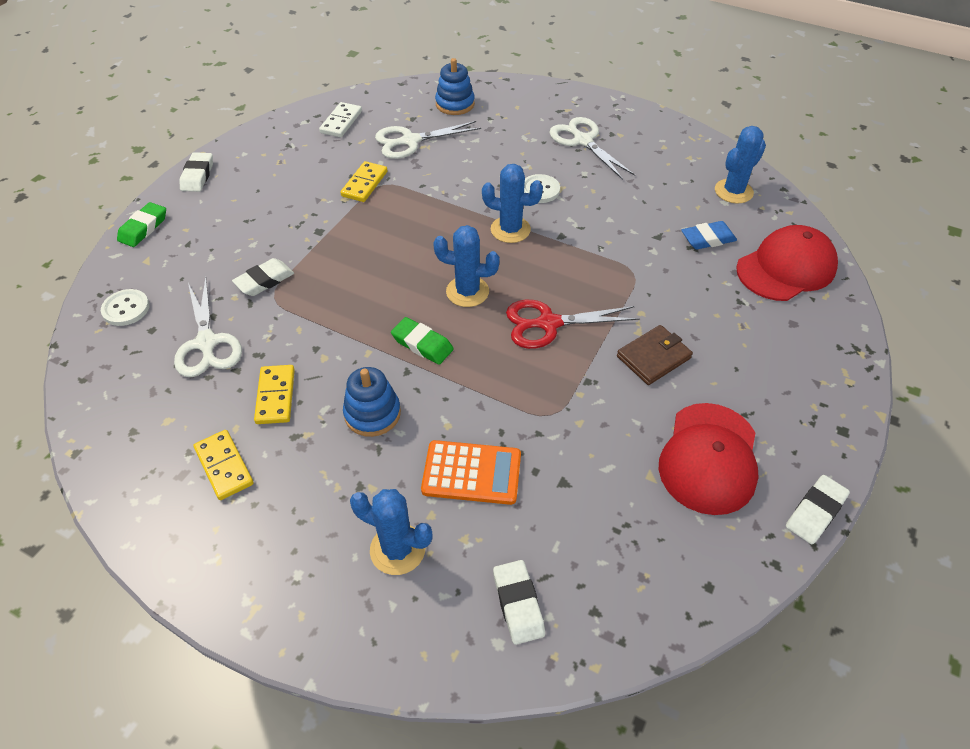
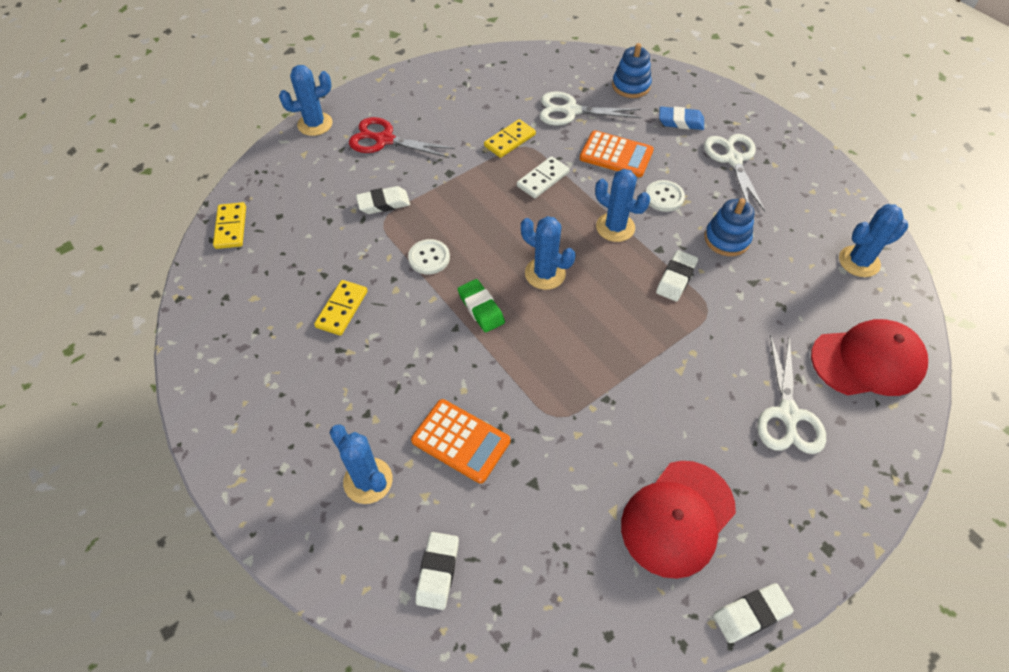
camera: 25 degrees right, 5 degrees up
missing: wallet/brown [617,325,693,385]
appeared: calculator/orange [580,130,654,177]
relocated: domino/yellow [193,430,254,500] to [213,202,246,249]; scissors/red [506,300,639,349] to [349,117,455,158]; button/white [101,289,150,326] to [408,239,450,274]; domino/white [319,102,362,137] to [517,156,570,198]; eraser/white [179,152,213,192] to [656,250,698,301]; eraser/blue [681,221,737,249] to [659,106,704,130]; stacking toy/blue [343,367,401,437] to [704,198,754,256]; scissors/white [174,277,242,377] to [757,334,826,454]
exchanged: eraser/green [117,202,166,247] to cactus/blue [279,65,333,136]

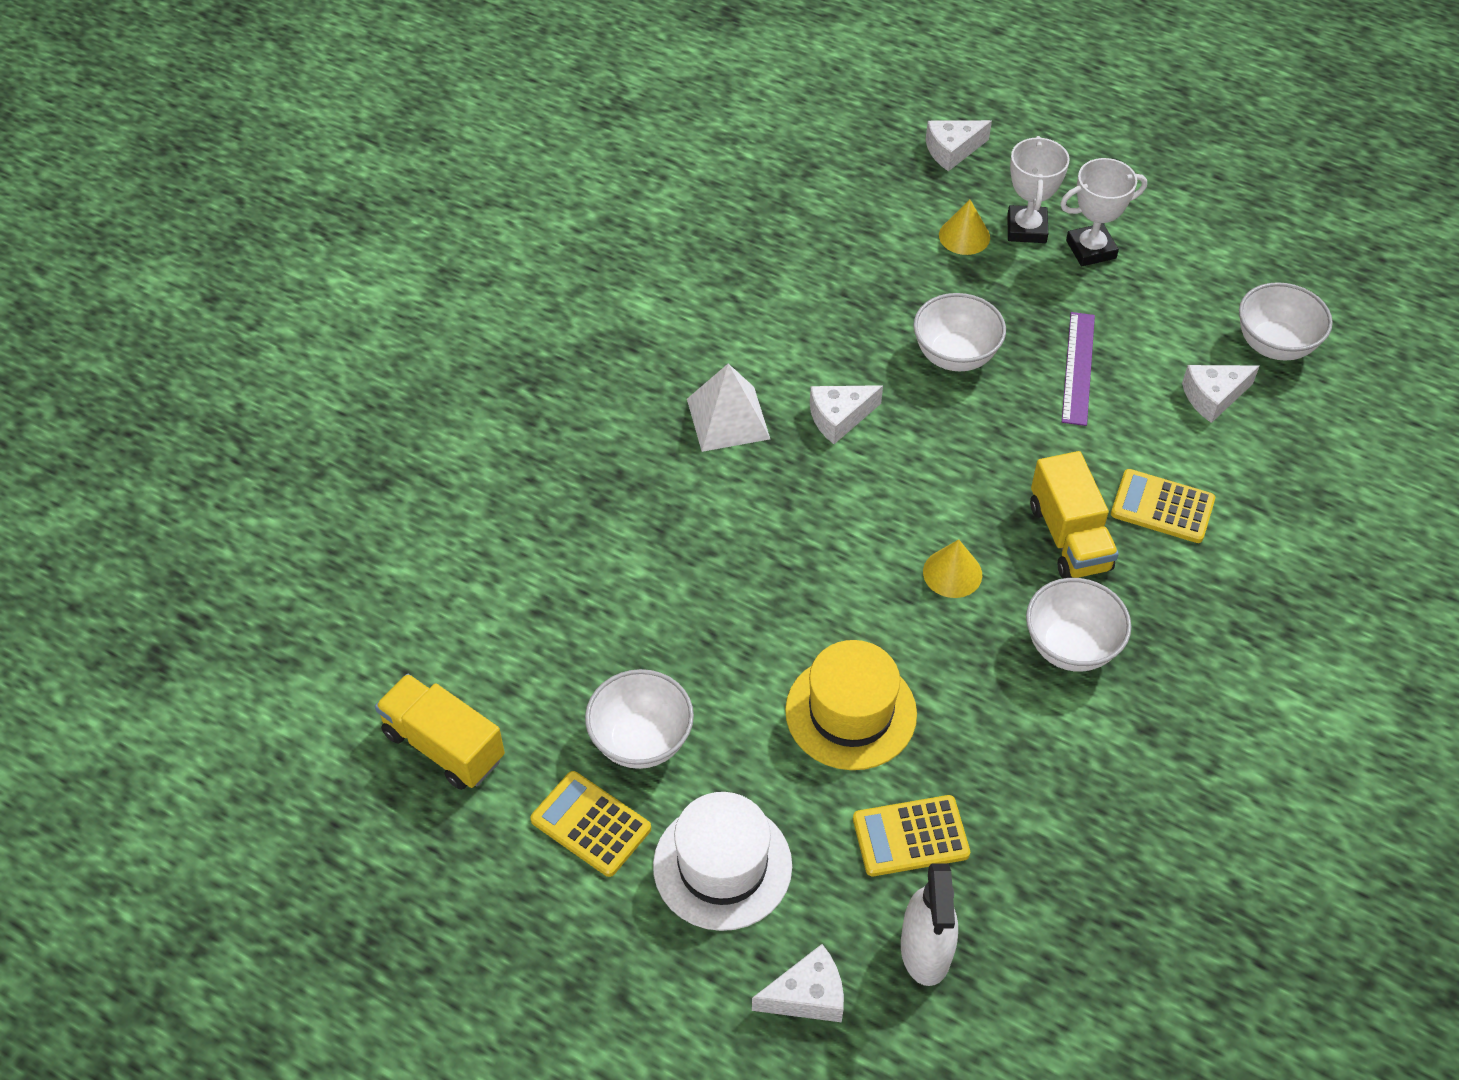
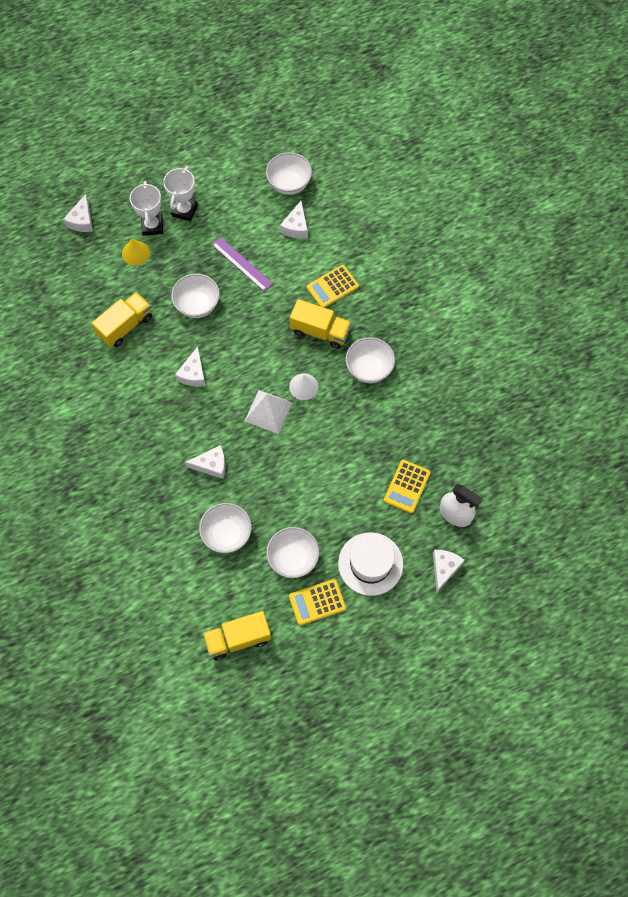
camera: 55 degrees left, 15 degrees up
missing: hat/yellow [785,640,917,770]
appeared: truck/yellow [92,292,152,347]; cheese/white [185,445,226,479]; bowl/white [199,503,252,553]
relocated: pyramid/white [687,364,770,452] to [245,390,293,434]
colour: cone/yellow [923,539,982,598] to cone/white [289,374,318,400]
spun: trophy/white [1007,136,1070,243] = [130,181,163,236] 45 degrees clockwise

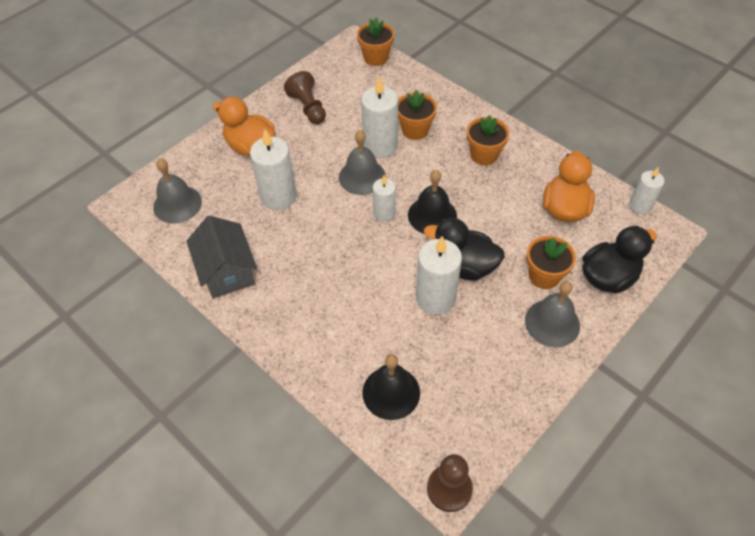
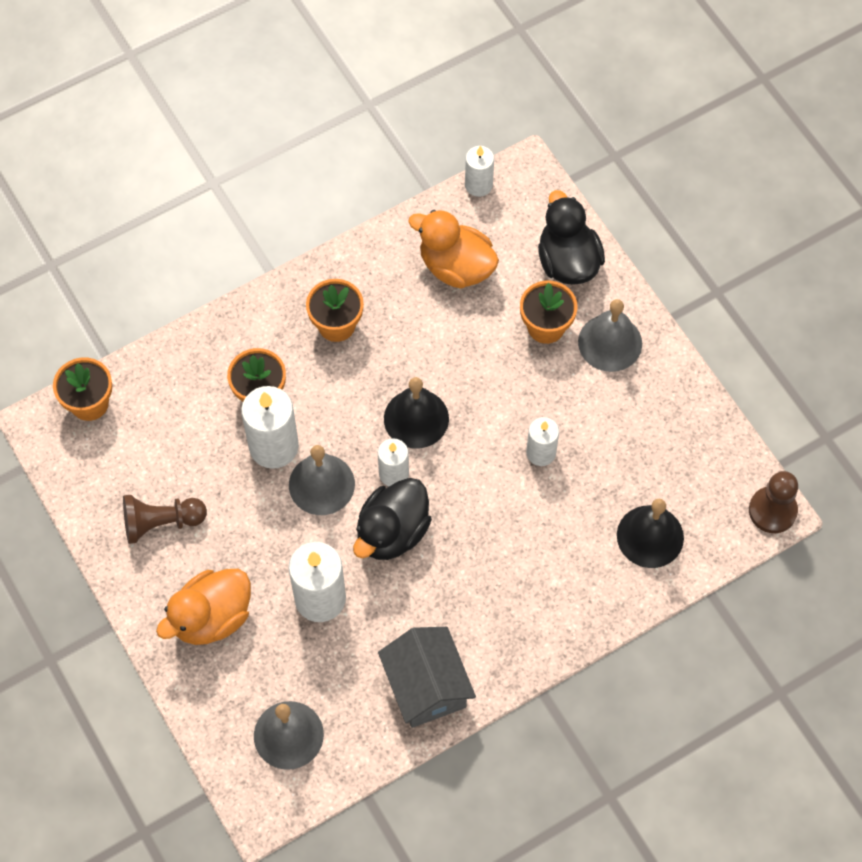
camera: 75 degrees left, 10 degrees up
relocated: duck/black [424,218,505,280] to [353,478,432,560]
spun: house/grey [187,216,257,299] = [378,627,476,728] 75 degrees clockwise
size: candle/white [416,236,462,315] = [526,417,559,466] x0.60

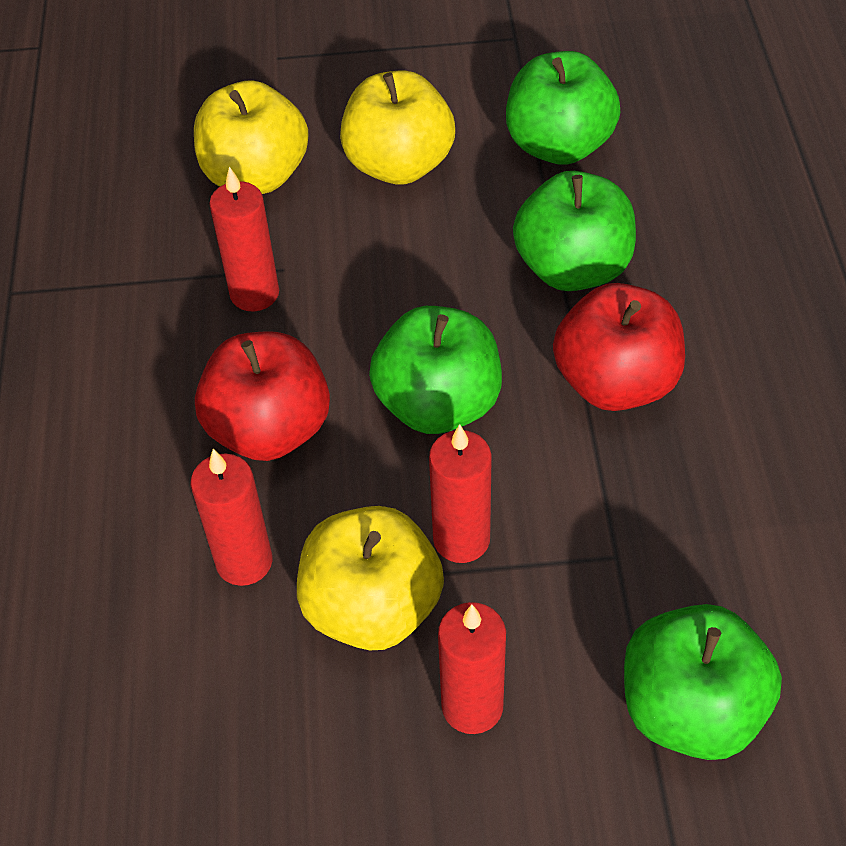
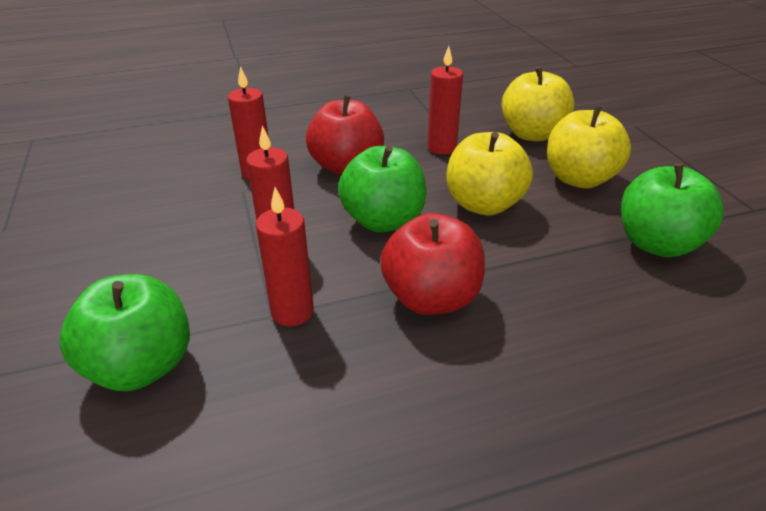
camera: 75 degrees right, 15 degrees down
missing: apple/green [513,171,636,291]
relocated: candle/red [438,602,506,734] to [256,187,314,326]; apple/yellow [297,506,444,650] to [447,132,533,215]

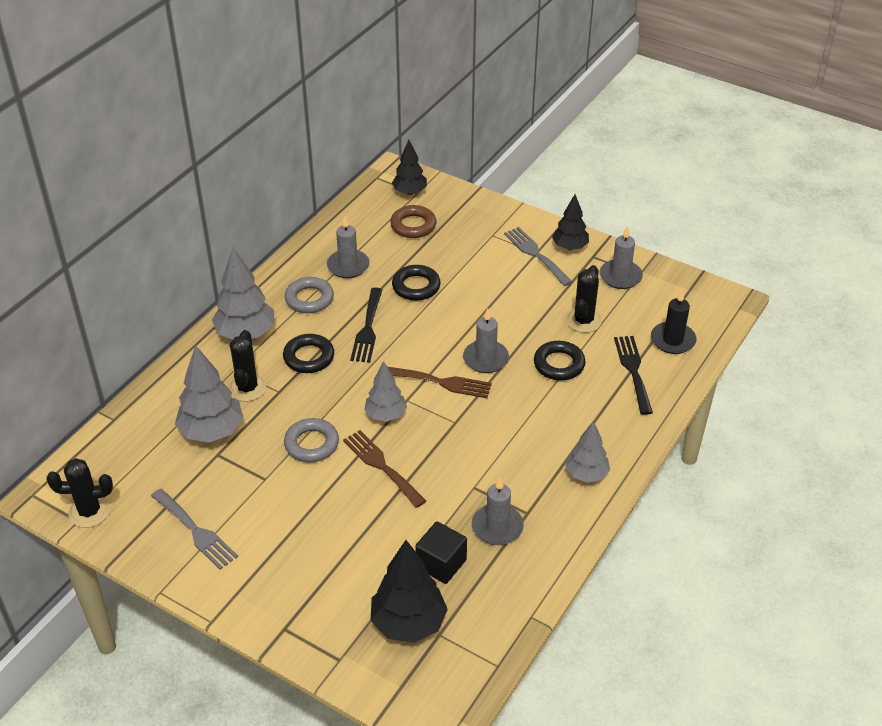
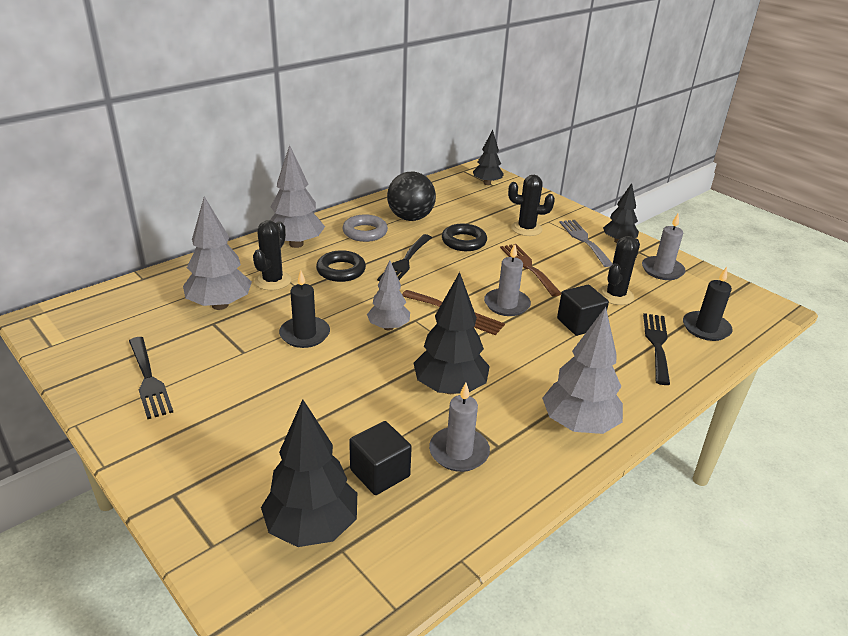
camera: 15 degrees right, 10 degrees down
missing: ring/brown [390,205,436,238]
appeared: tree/black [414,272,490,394]
relocated: fork/brown [343,430,426,508] to [500,244,561,297]; cactus/black [46,458,113,528] to [508,175,555,236]
exchanged: ring/grey [284,418,339,462] to candle/black [279,270,330,348]; candle/grey [327,216,370,278] to ball/black [387,172,436,221]; ring/black [534,341,586,380] to cube/black [557,285,609,336]
colour: fork/grey [151,489,238,570] to fork/black [129,337,173,419]
size: tree/grey [566,421,610,483] = [542,307,623,434] x1.56

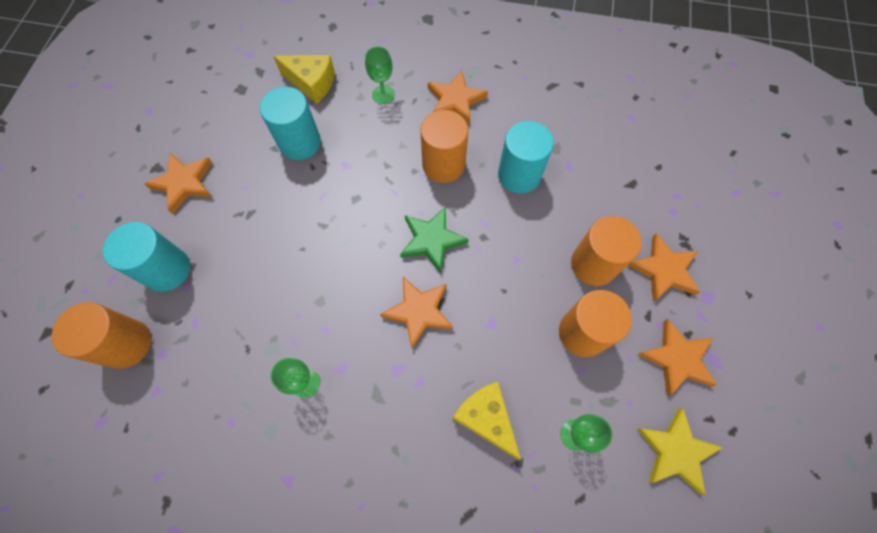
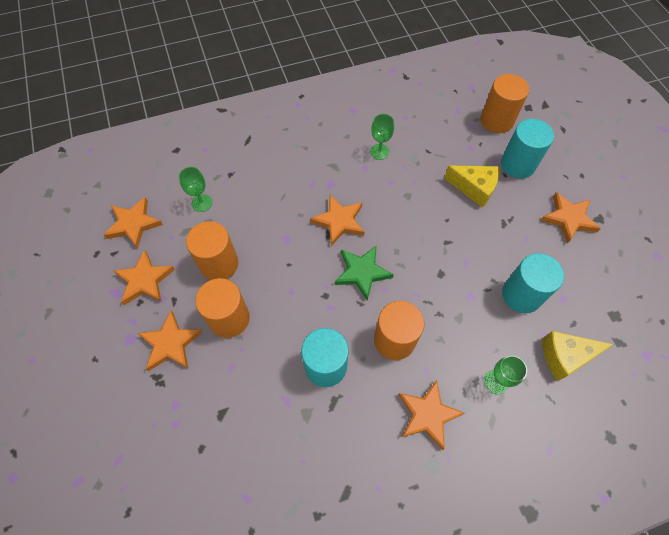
camera: 150 degrees right, 5 degrees down
relocated: cheese/yellow [452,382,521,459] to [444,166,499,208]
colour: star/yellow [637,408,723,495] to star/orange [103,197,163,249]

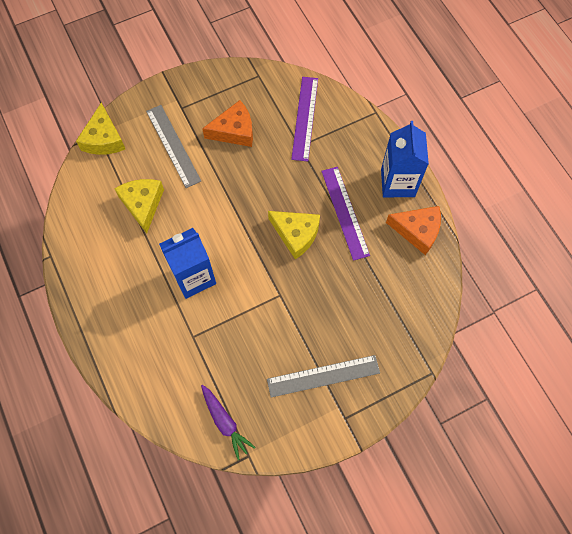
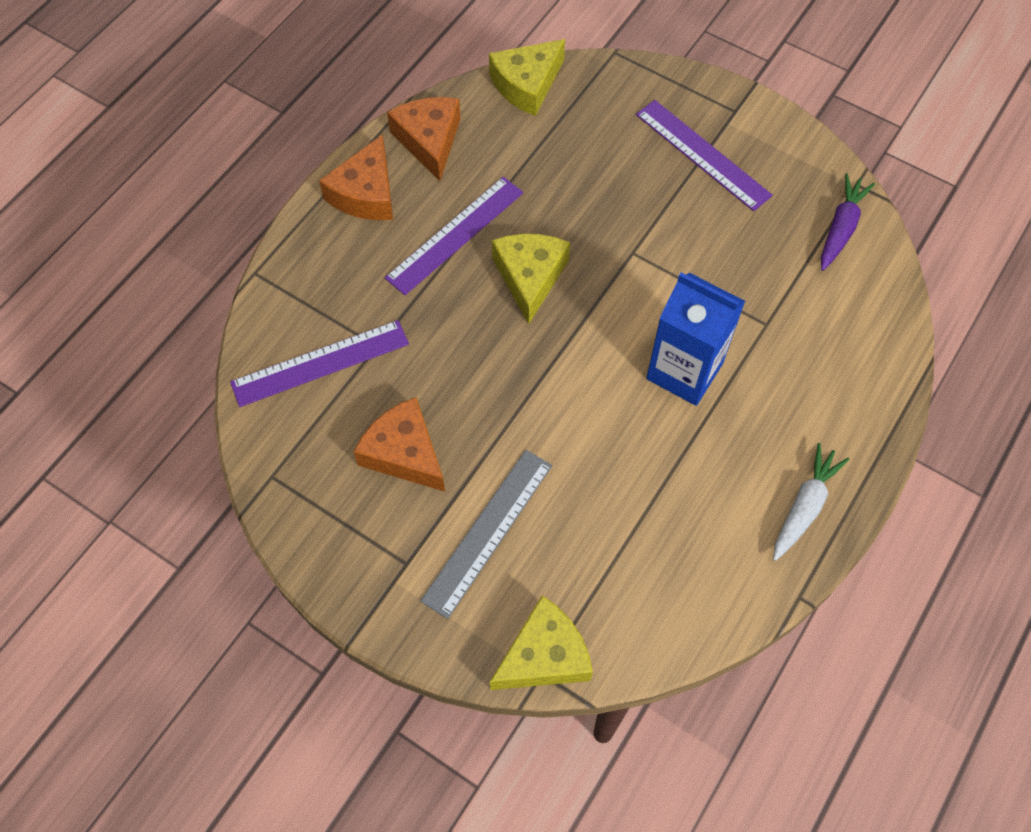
camera: 120 degrees left, 5 degrees down
appeared: carrot/white [773,443,850,561]
relocated: cheese/yellow [115,179,164,234] to [489,39,565,116]
exchanged: carton/blue [381,121,429,197] to cheese/orange [319,134,393,220]
colour: ruler/grey [267,355,380,398] to ruler/purple [636,100,773,211]

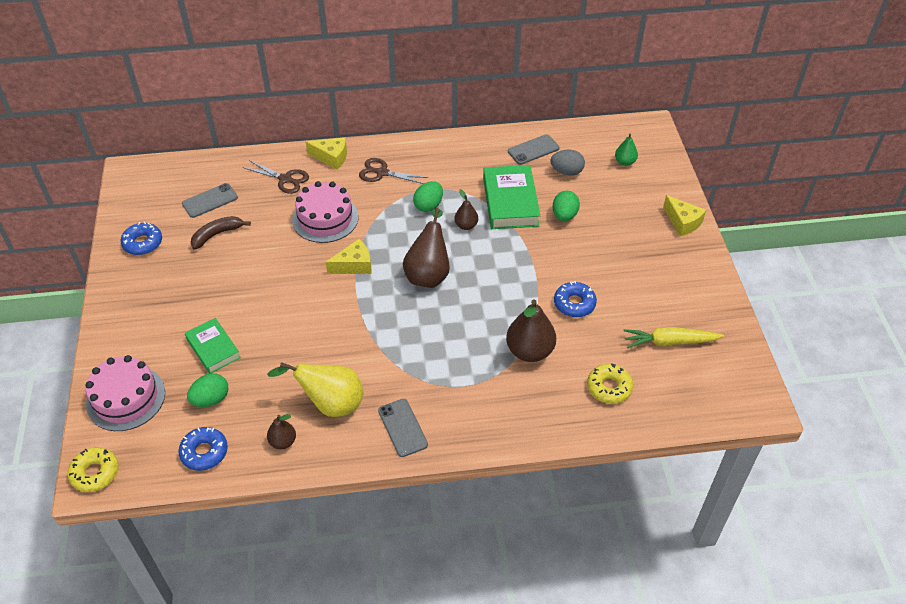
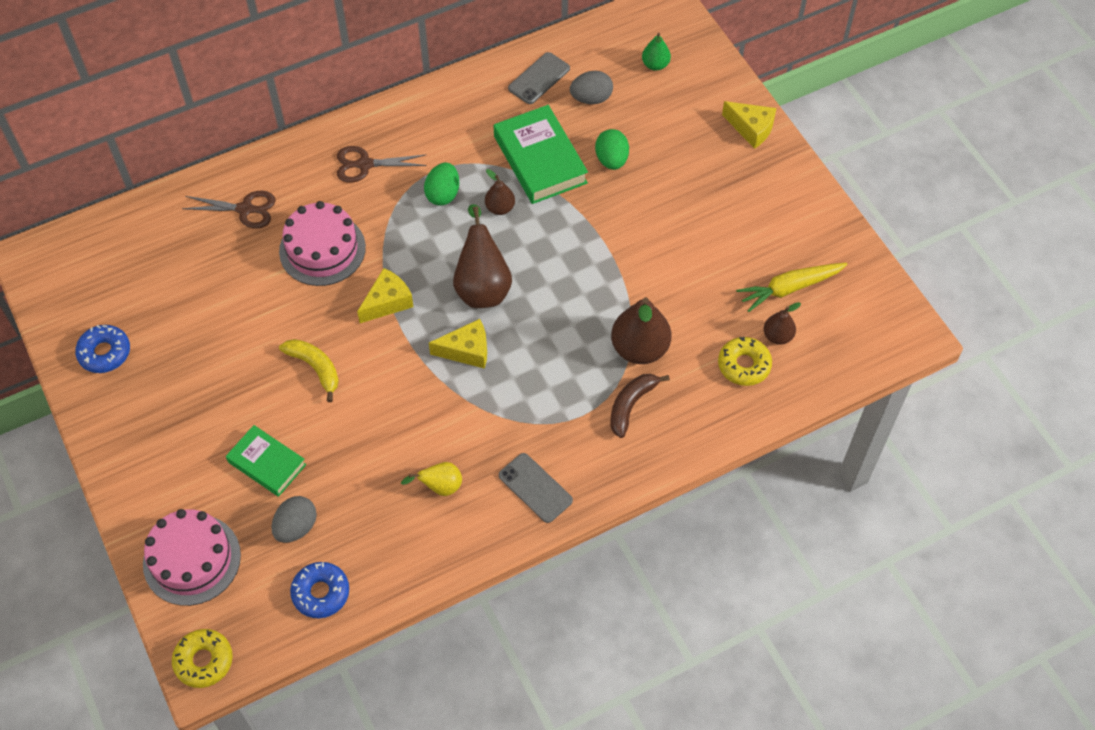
camera: 20 degrees left, 10 degrees up
missing: phone/grey [182,183,238,218]; donut/blue [554,281,597,317]
appeared: banana/yellow [279,339,339,402]
relocated: cheese/yellow [306,137,347,170] to [429,319,487,369]; banana/brown [191,216,251,250] to [610,374,670,438]; pear/brown [267,414,296,449] to [764,302,801,345]
colour: egg/green [187,373,228,407] to egg/grey [271,496,317,543]
size: pear/yellow [267,362,363,417] = [401,462,462,496] x0.54

